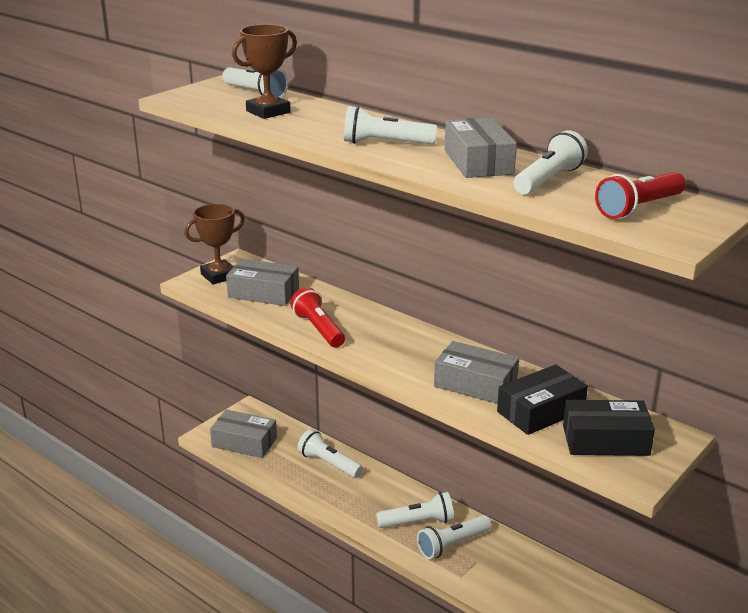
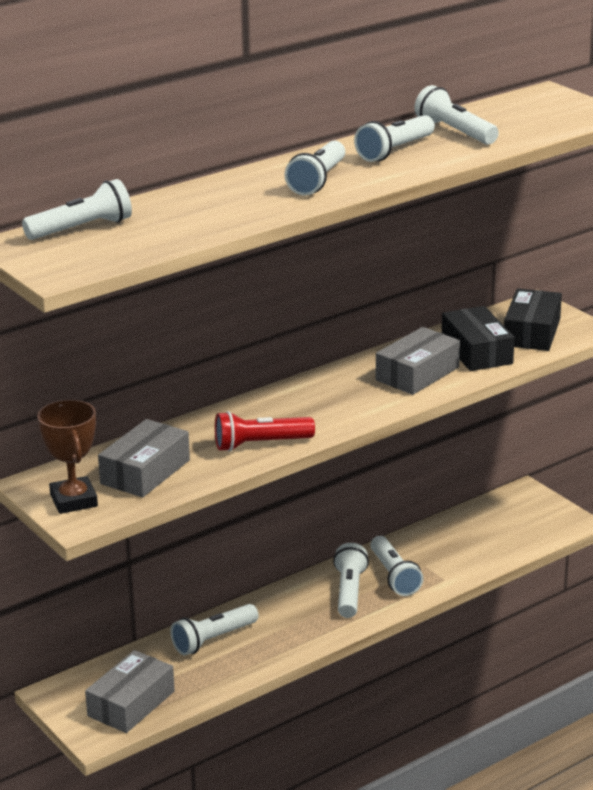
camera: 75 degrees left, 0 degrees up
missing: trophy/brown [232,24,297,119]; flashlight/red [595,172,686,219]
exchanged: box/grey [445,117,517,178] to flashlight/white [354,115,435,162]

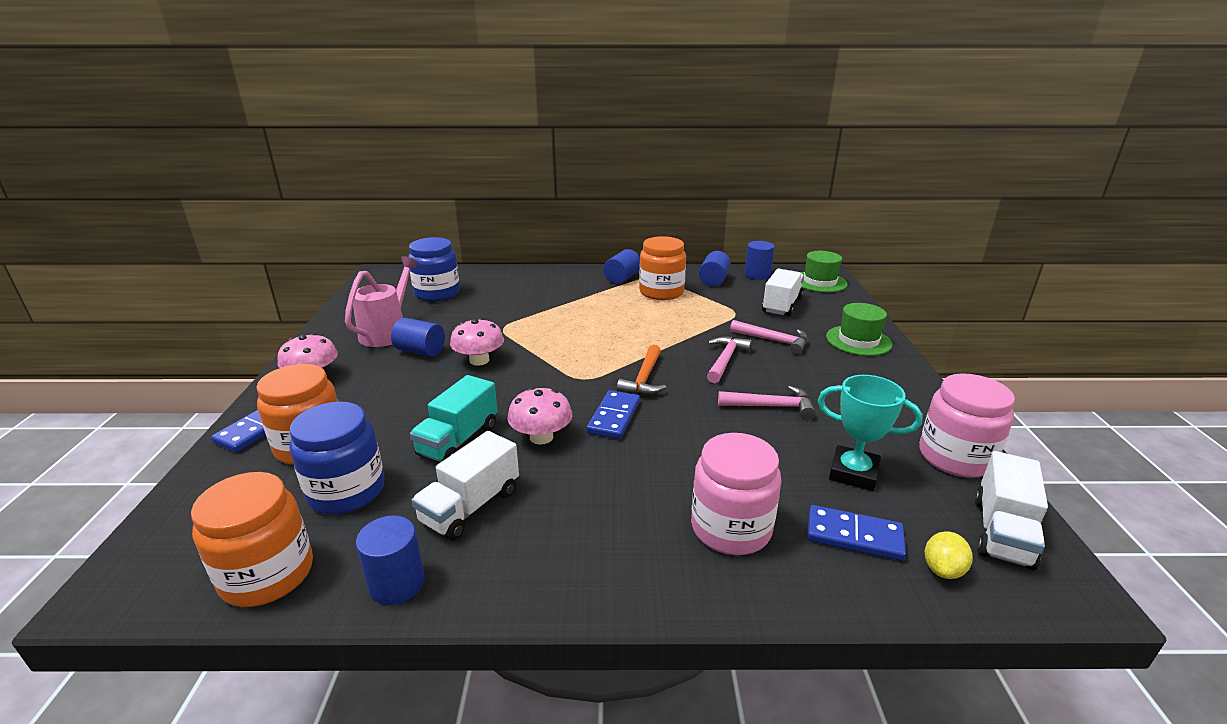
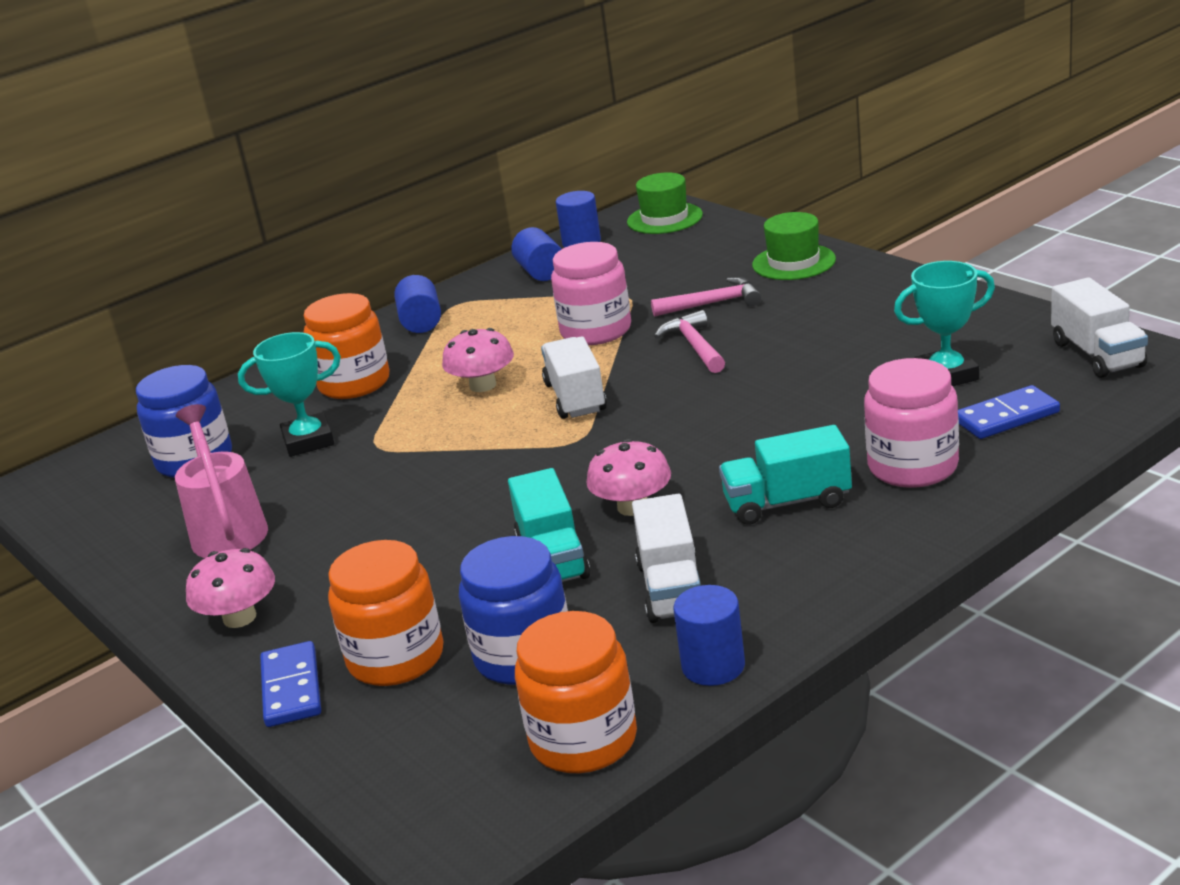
camera: 35 degrees left, 0 degrees up
missing: cylinder/blue [391,318,445,357]; domino/blue [587,390,640,439]; hammer/orange [617,345,666,395]; hammer/pink [718,386,816,420]; lemon/yellow [925,531,973,579]
appeared: trophy/turquoise [238,332,341,457]; truck/turquoise [719,425,852,525]
relocated: jar/orange [639,236,686,300] to [304,293,390,399]; mushroom/pink [450,318,504,366] to [442,328,514,392]; truck/white [762,268,804,316] to [541,336,607,419]; jar/pink [919,373,1015,478] to [551,242,631,345]

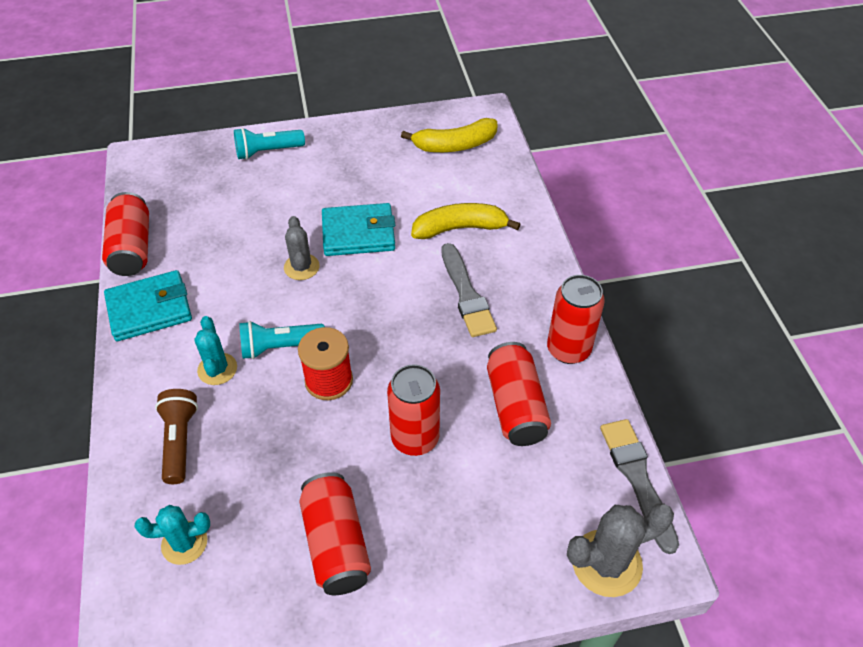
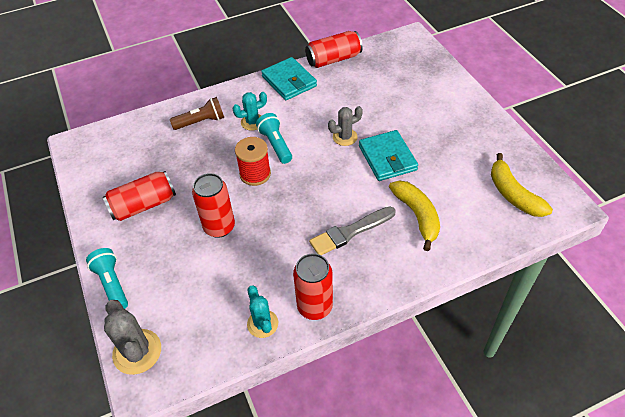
camera: 80 degrees right, 0 degrees up
missing: can/red [487,342,551,446]; brush/grey [600,419,679,554]
relocated: flashlight/turquoise [234,128,305,160] to [86,248,128,309]; cactus/turquoise [135,505,210,565] to [247,286,278,338]

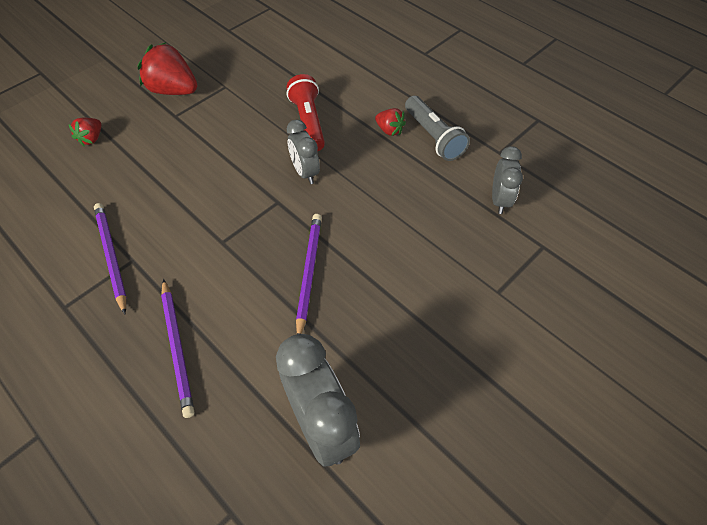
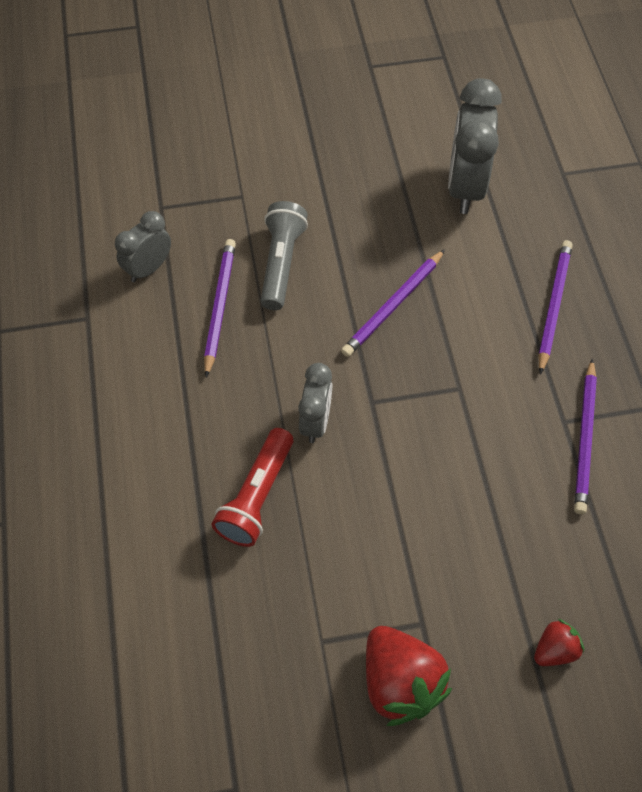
camera: 145 degrees left, 5 degrees up
missing: strawberry/red [375,108,406,136]
appeared: pencil/purple [204,239,236,378]
relocated: flashlight/grey [405,96,470,161] to [261,201,308,310]

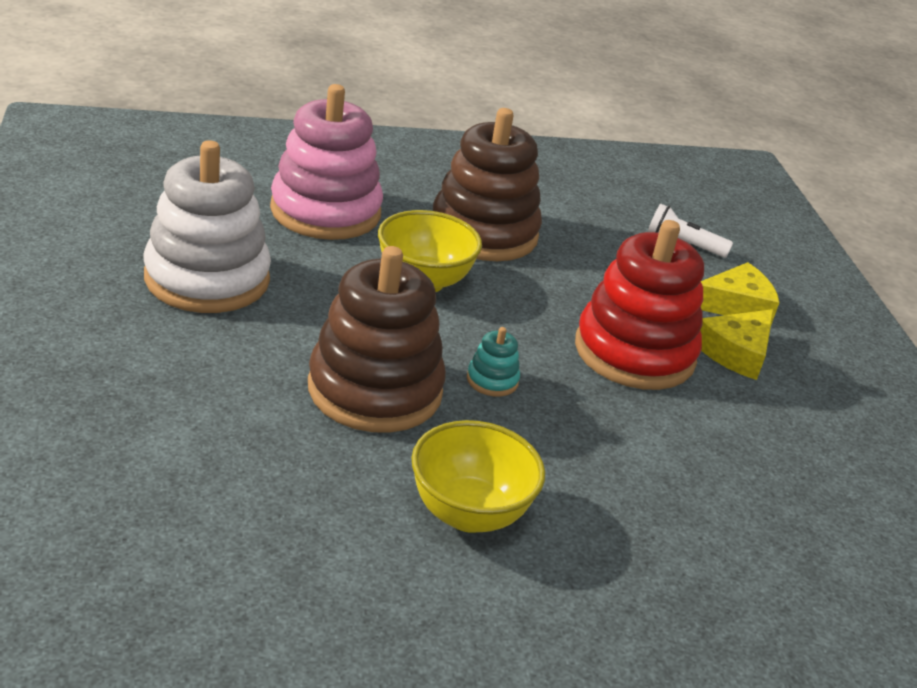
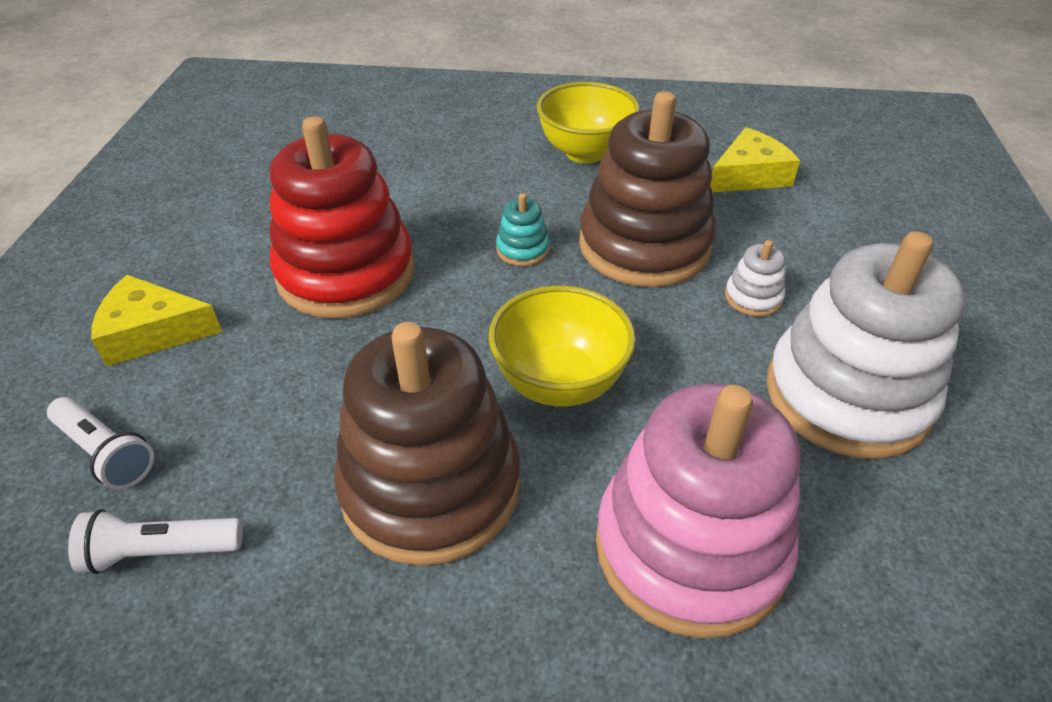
camera: 160 degrees left, 10 degrees up
appeared: flashlight/white [68,509,243,574]; stacking toy/white [725,240,785,317]
relocated: cheese/yellow [700,309,773,380] to [710,127,800,193]

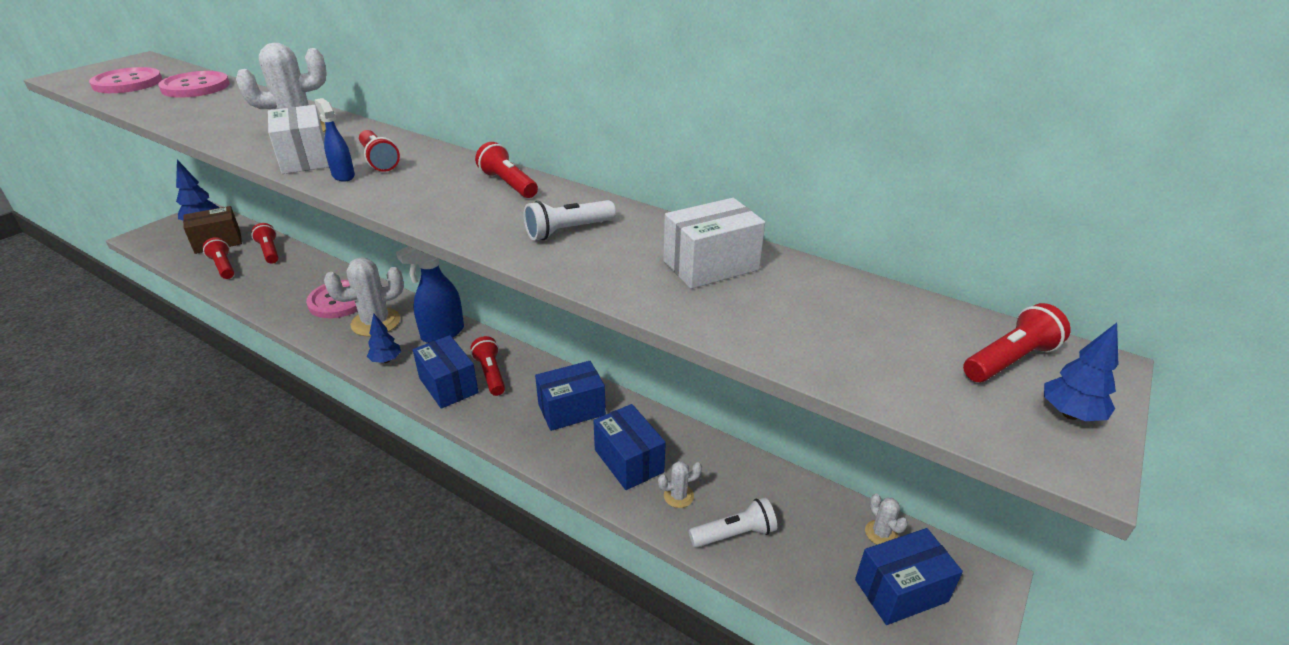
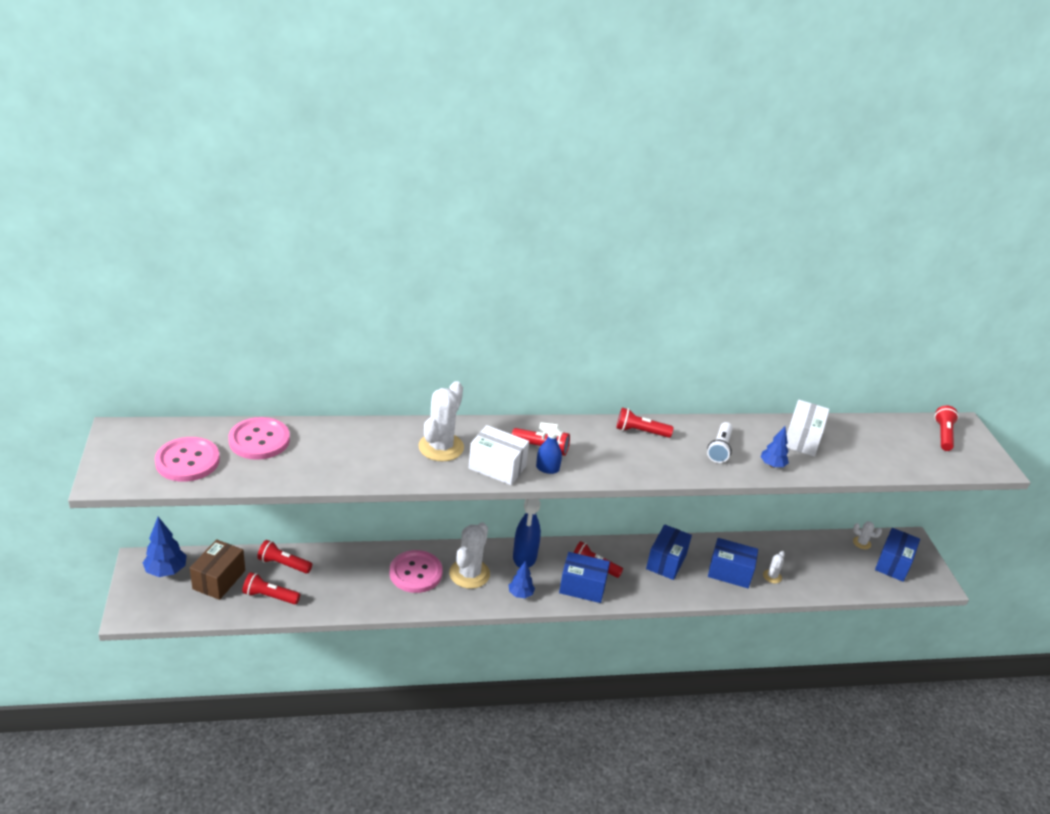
camera: 45 degrees left, 0 degrees up
missing: flashlight/white [689,497,777,548]
relocated: tree/blue [1044,323,1118,421] to [760,426,789,468]

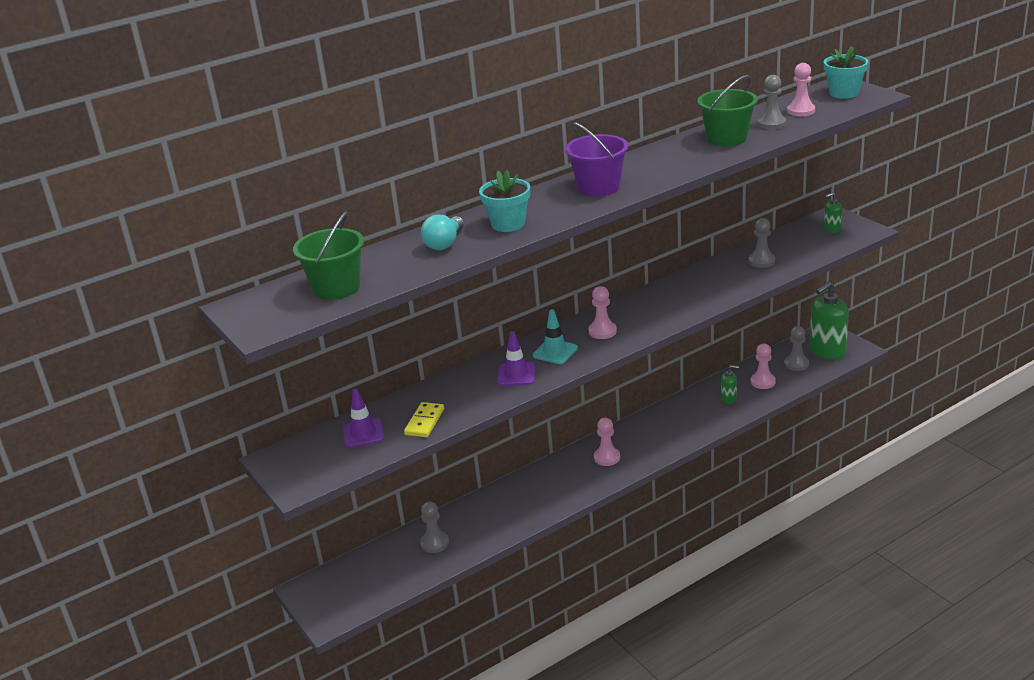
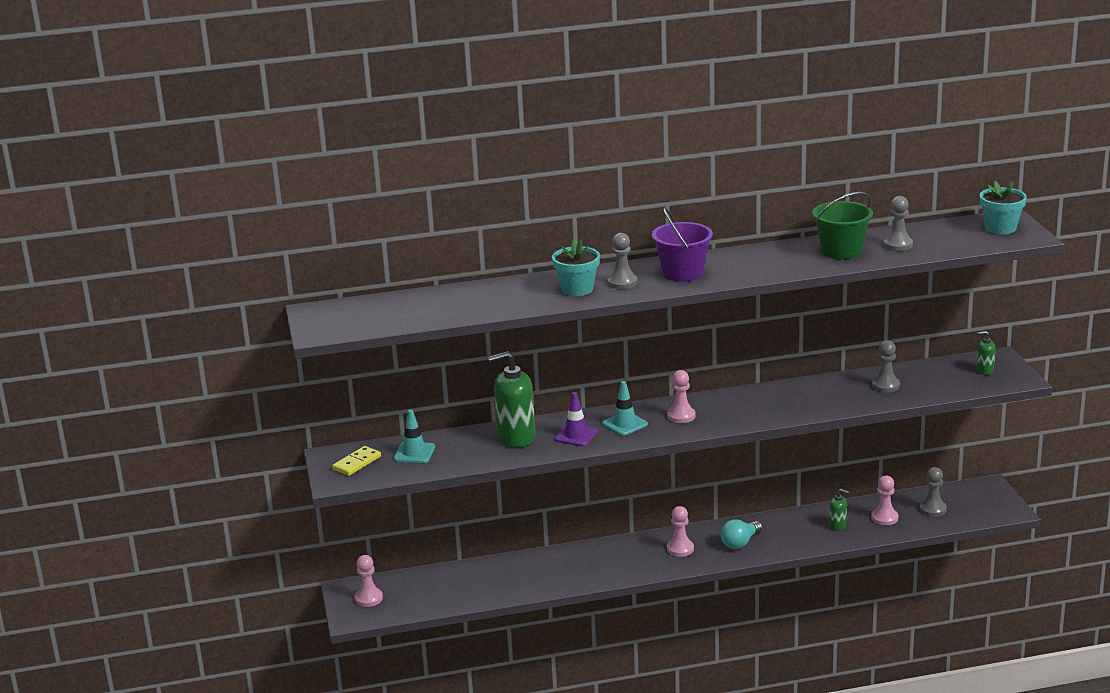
camera: 20 degrees right, 5 degrees down
missing: bucket/green [293,211,364,300]
relocated: domino/yellow [404,402,444,437] to [332,446,381,476]; pawn/pink [787,63,815,116] to [355,555,383,607]; soap dispenser/green [809,282,849,360] to [488,351,535,448]; pawn/grey [420,501,449,553] to [608,233,637,289]; light bulb/turquoise [421,214,464,250] to [720,519,762,549]
colour: traffic cone/purple [343,389,384,448] to traffic cone/turquoise [394,409,435,463]

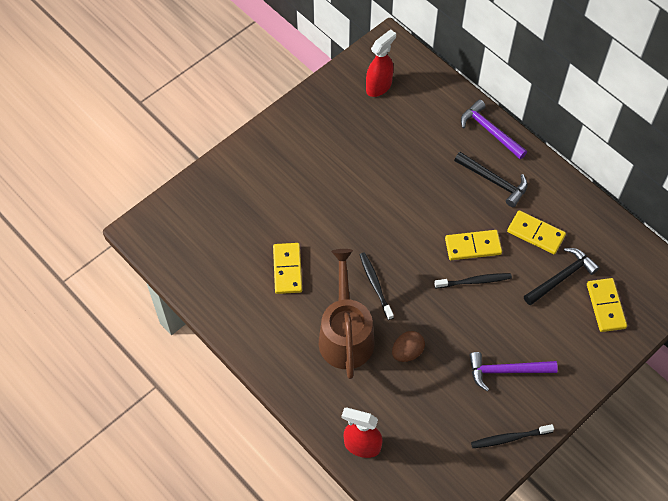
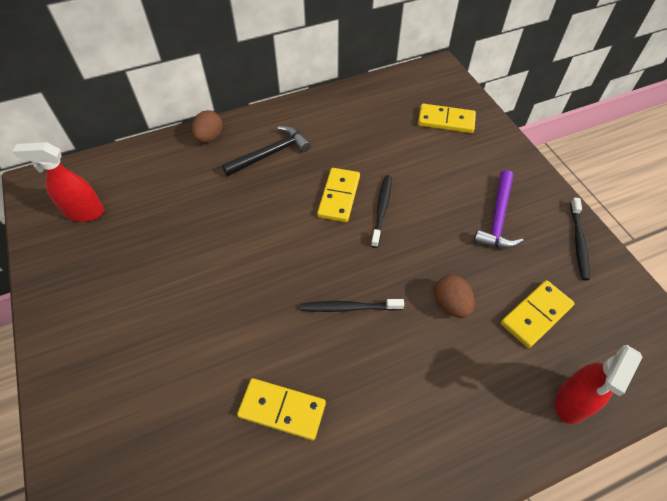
camera: 70 degrees left, 5 degrees down
missing: watering can/brown [319,249,374,379]; hammer/black [524,248,600,305]
relocated: domino/yellow [507,210,566,254] to [501,280,575,348]
exchanged: hammer/purple [461,99,527,159] to egg/brown [192,110,223,143]
spun: spray bottle/red [366,29,396,97] = [12,142,104,222] 60 degrees counterclockwise

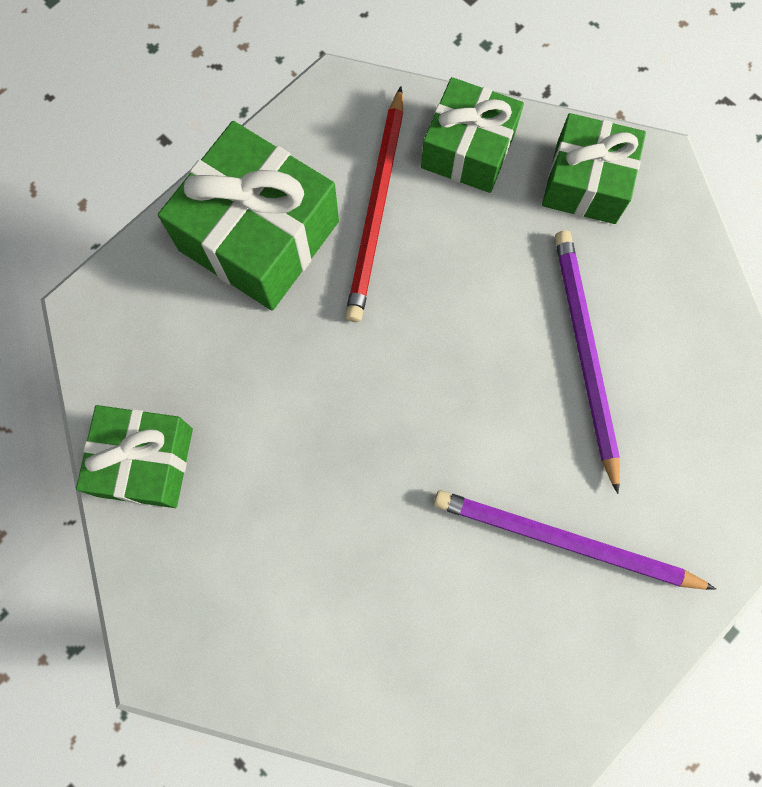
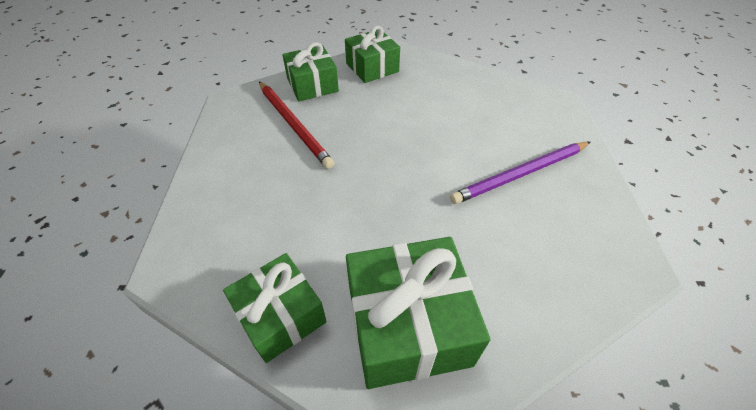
camera: 45 degrees left, 25 degrees down
missing: pencil/purple [555,230,620,494]
relocated: gift/green [158,121,339,311] to [346,237,490,389]

